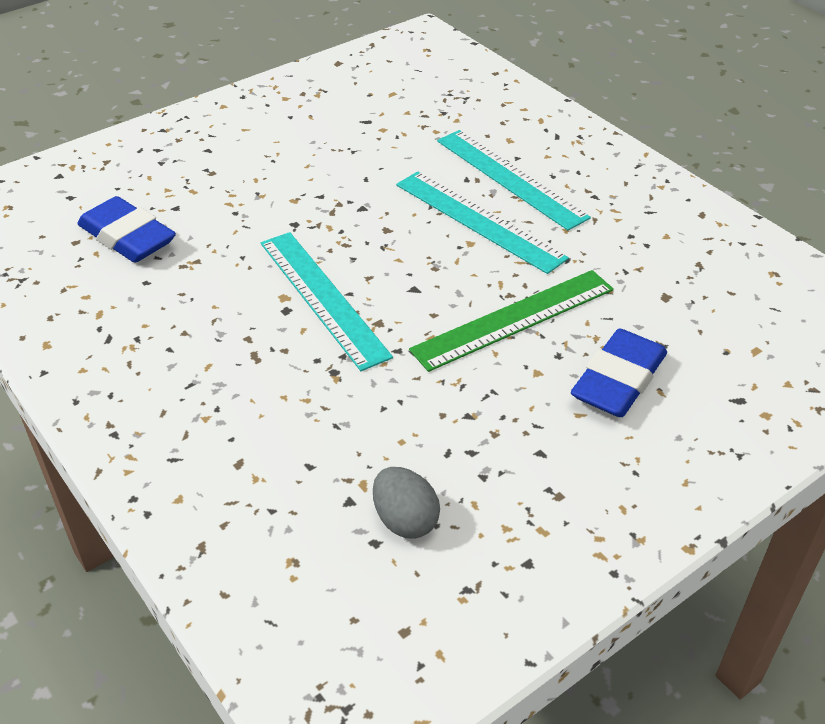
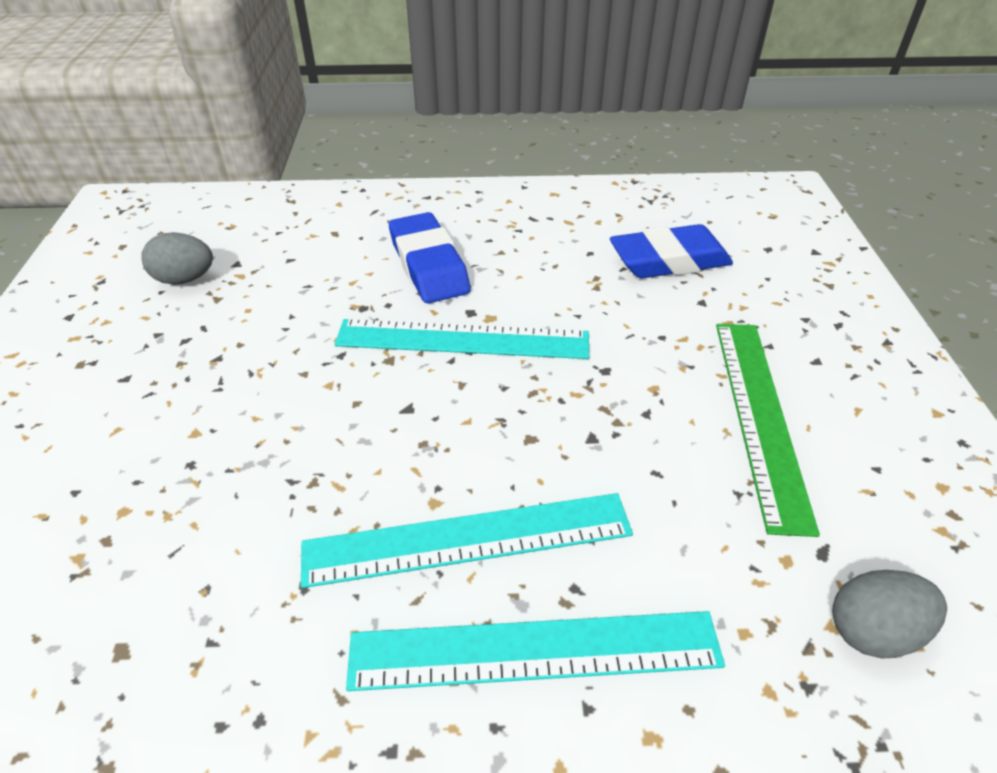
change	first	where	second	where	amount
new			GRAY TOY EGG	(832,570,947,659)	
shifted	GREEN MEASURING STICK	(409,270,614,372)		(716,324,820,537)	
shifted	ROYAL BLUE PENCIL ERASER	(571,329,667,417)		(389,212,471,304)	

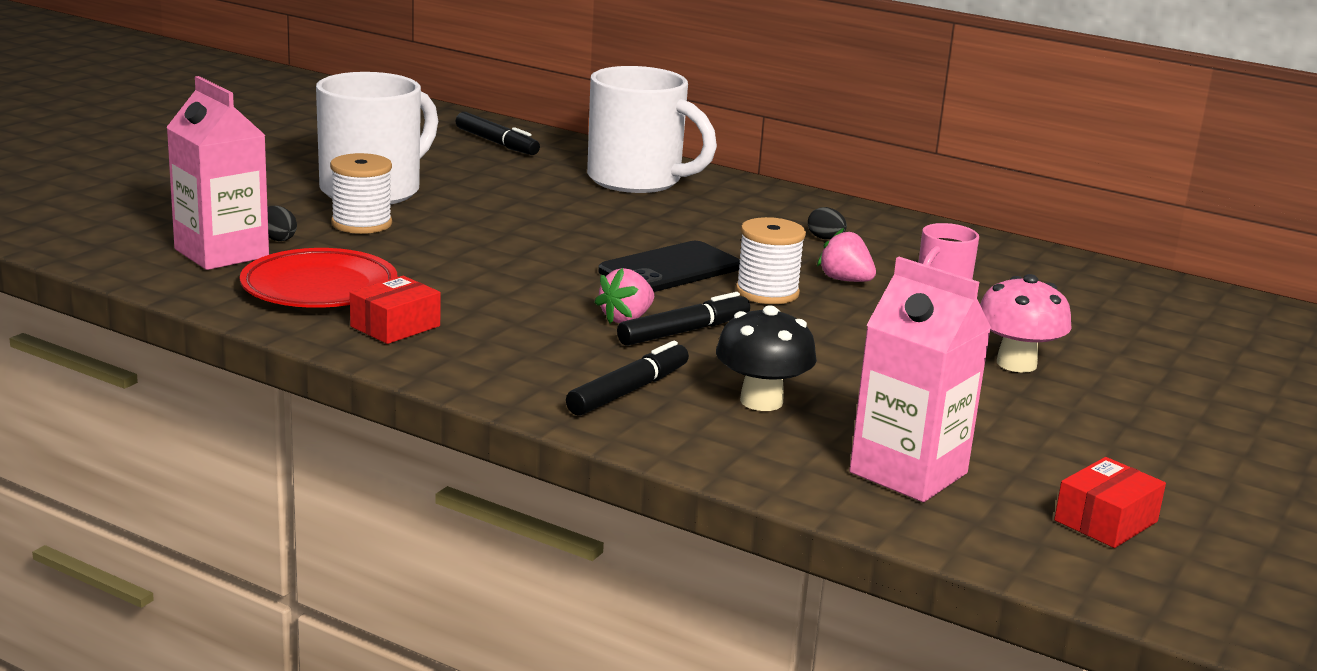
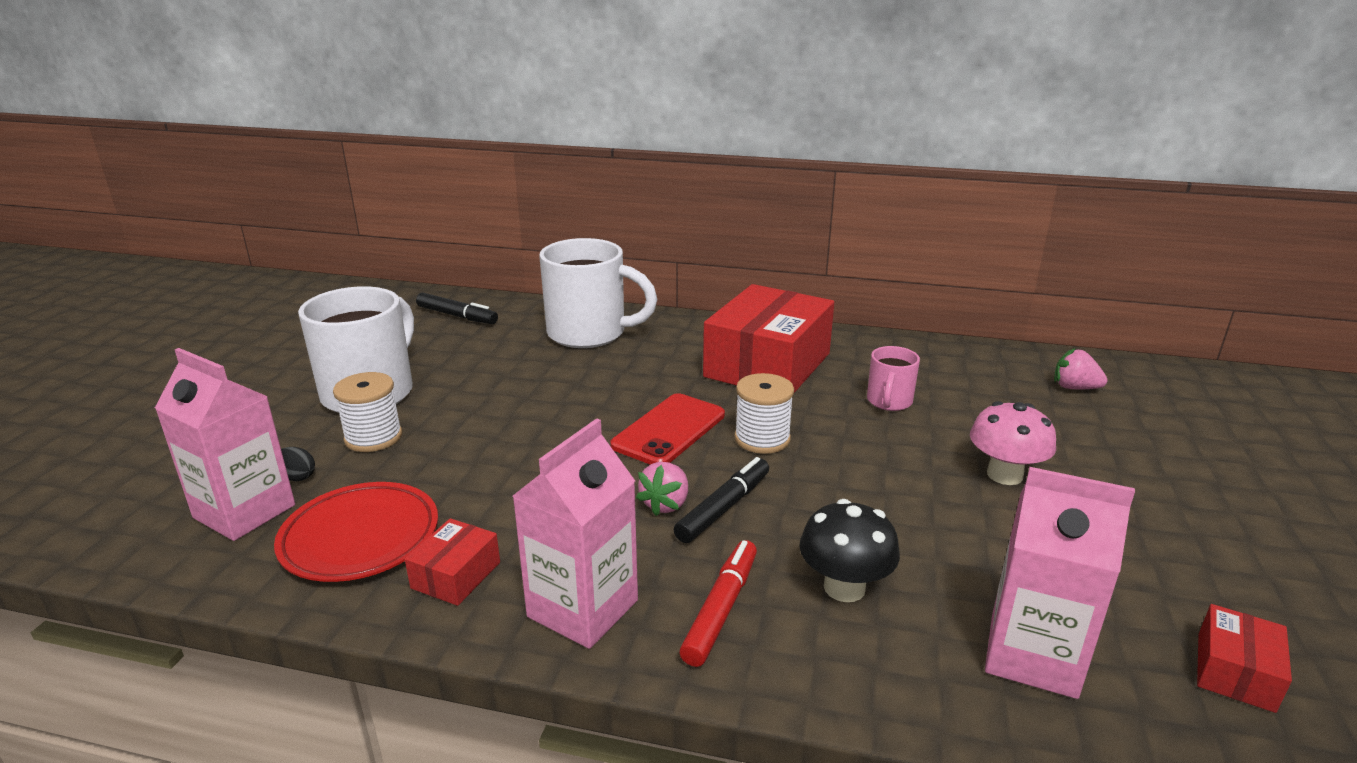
change	first	where	second	where	amount
new			ROSY MILK CARTON	(512,418,638,649)	
shifted	ROSY BERRY	(817,228,876,282)		(1054,348,1108,389)	
swapped	BLACK TOY EGG	(808,207,847,239)	SCARLET PARCEL	(703,284,834,393)	
repainted	BLACK MARKER PEN	(566,341,689,416)	SCARLET MARKER PEN	(679,540,757,667)	
repainted	BLACK PHONE	(598,241,740,292)	SCARLET PHONE	(610,393,725,465)	

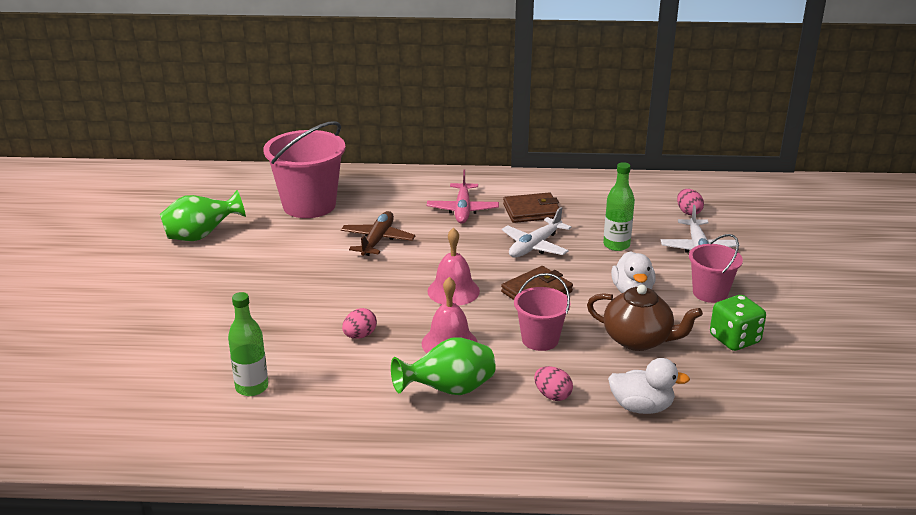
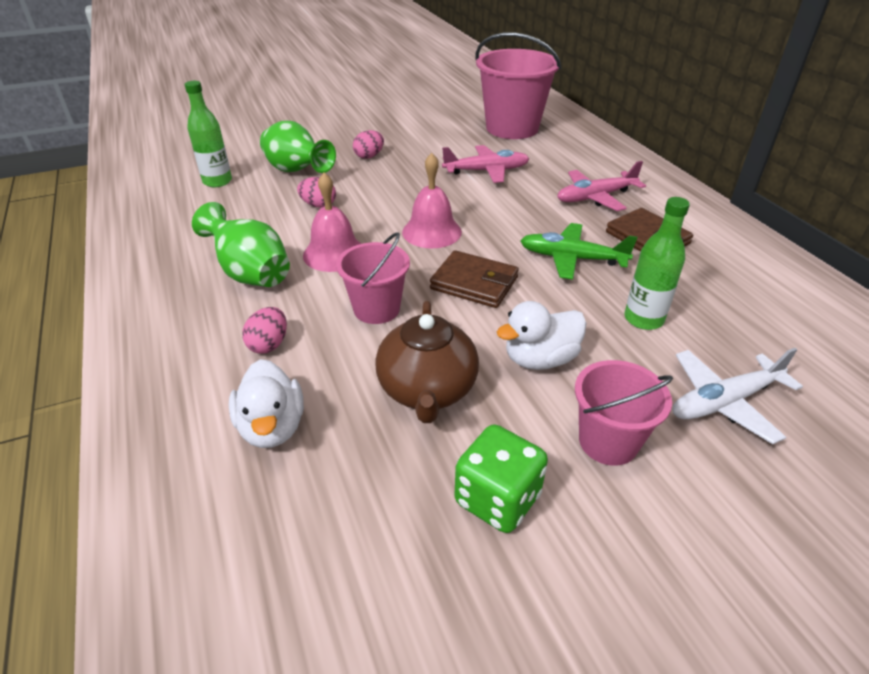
change	first	where	second	where	amount
shifted	GREEN TALL VASE	(160,190,246,241)		(260,121,336,173)	
shifted	ROSY TOY EGG	(677,189,704,215)		(353,130,384,159)	
repainted	RUSSET AEROPLANE	(341,211,415,256)	ROSY AEROPLANE	(442,145,529,183)	
repainted	SNOW-WHITE AEROPLANE	(502,207,571,258)	GREEN AEROPLANE	(520,223,637,280)	

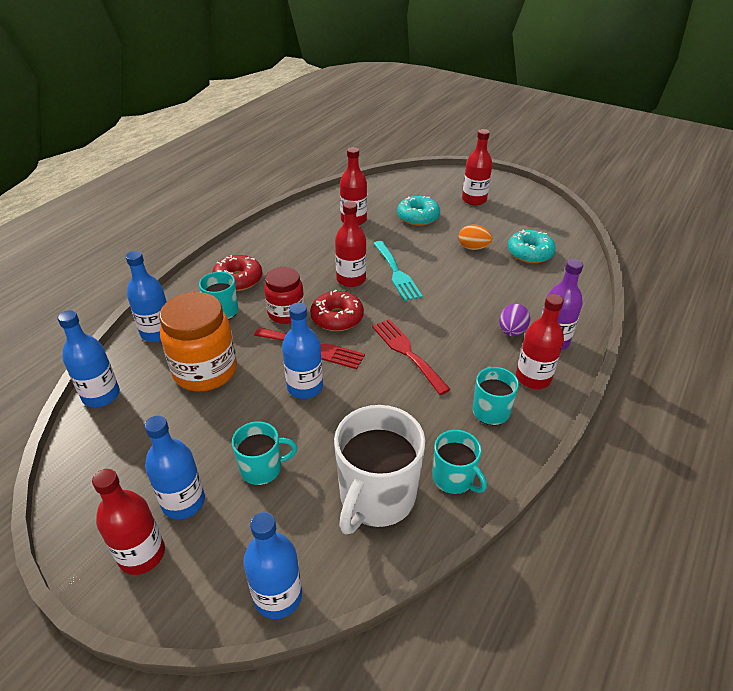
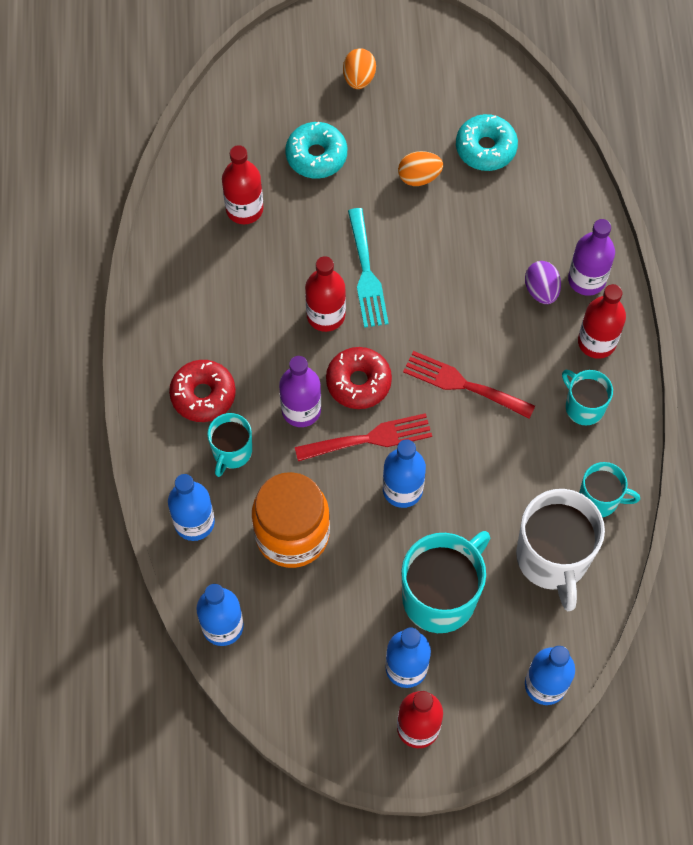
change	first	where	second	where	amount
swapped	SCARLET JAR	(264,267,305,324)	ROYAL PURPLE DRINK BOTTLE	(279,356,321,427)	
swapped	SCARLET DRINK BOTTLE	(462,129,492,205)	ORANGE TOY EGG	(343,48,376,89)	
rotated	AQUA TABLE FORK	(373,241,423,301)		(348,208,389,328)	45 degrees clockwise
scaled	AQUA TEA MUG	(232,421,297,485)		(401,531,490,633)	x1.80

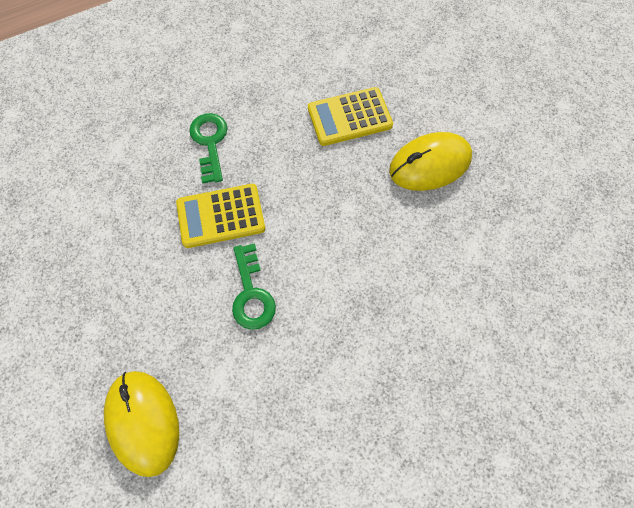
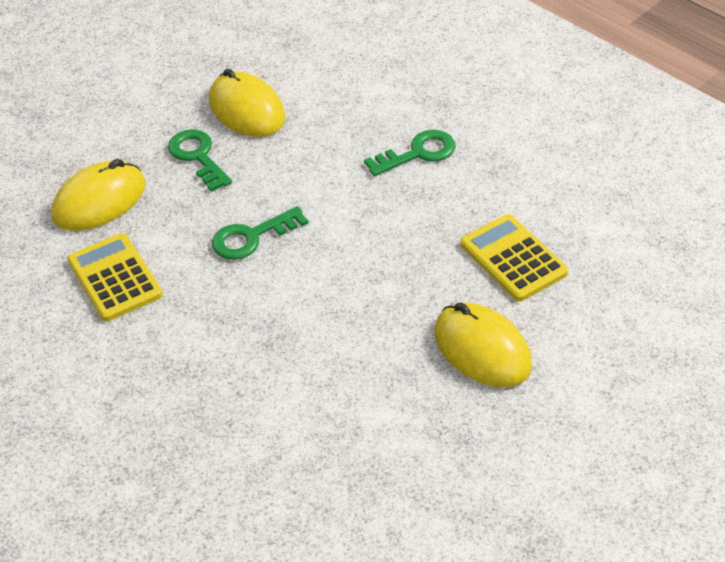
change	first	where	second	where	amount
new			GREEN LATCHKEY	(168,129,232,192)	
new			BRIGHT YELLOW MOUSE	(209,68,285,137)	
shifted	BRIGHT YELLOW ADDING MACHINE	(176,184,265,248)		(67,233,163,321)	

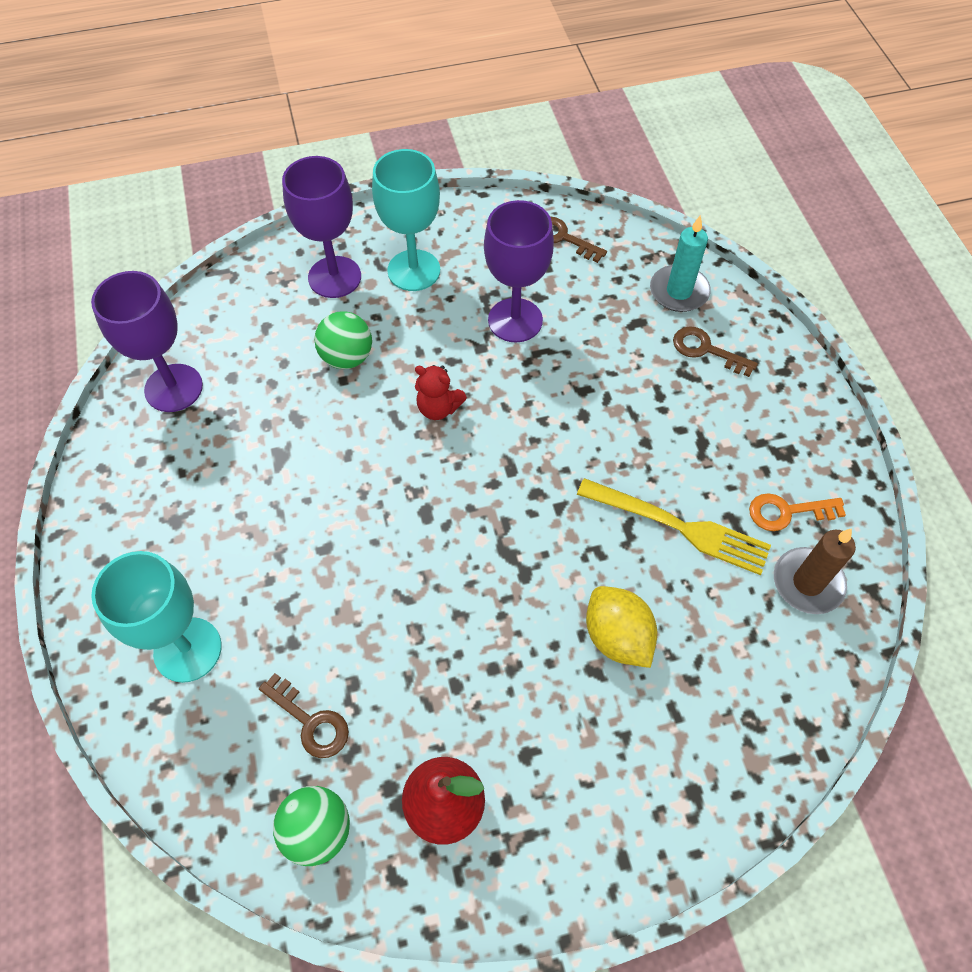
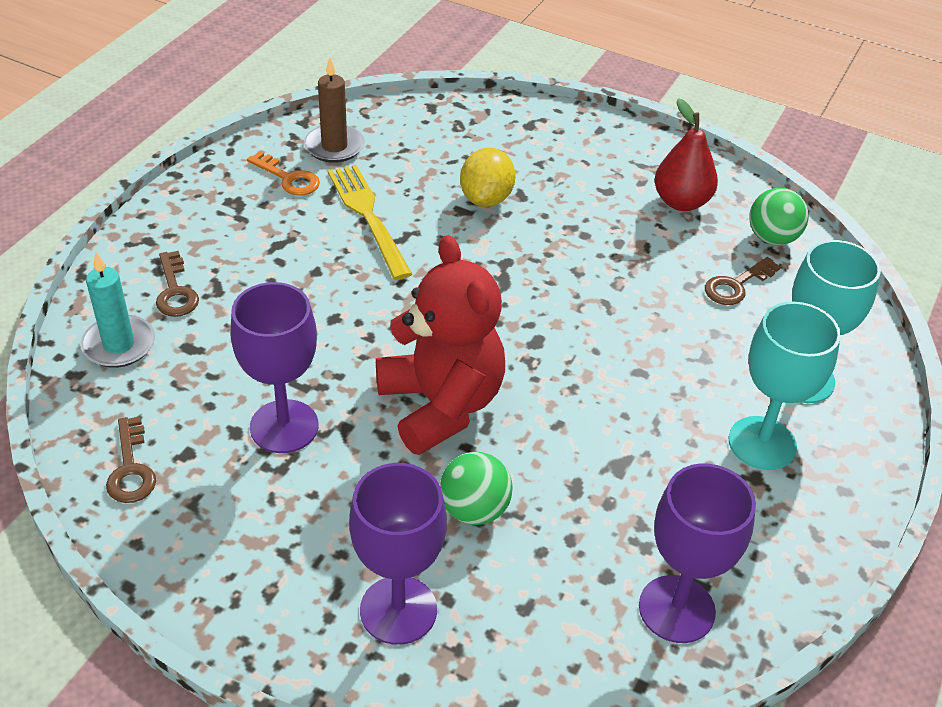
change	first	where	second	where	amount
shifted	AQUA CHALICE	(372,149,440,291)		(729,302,841,470)	
rotated	RUSSET LATCHKEY	(259,673,349,758)		(705,257,781,305)	120 degrees counterclockwise
scaled	SCARLET TEDDY BEAR	(415,365,467,420)		(376,235,505,455)	x2.29

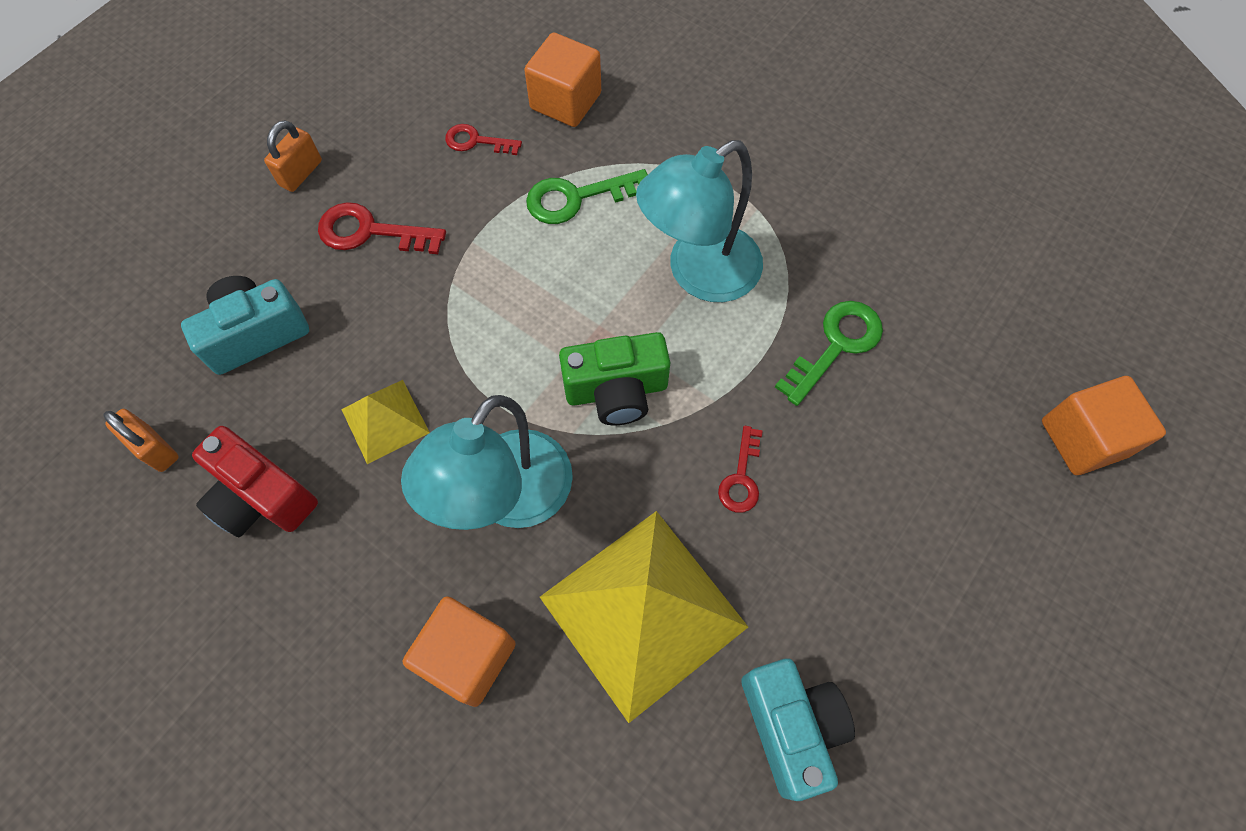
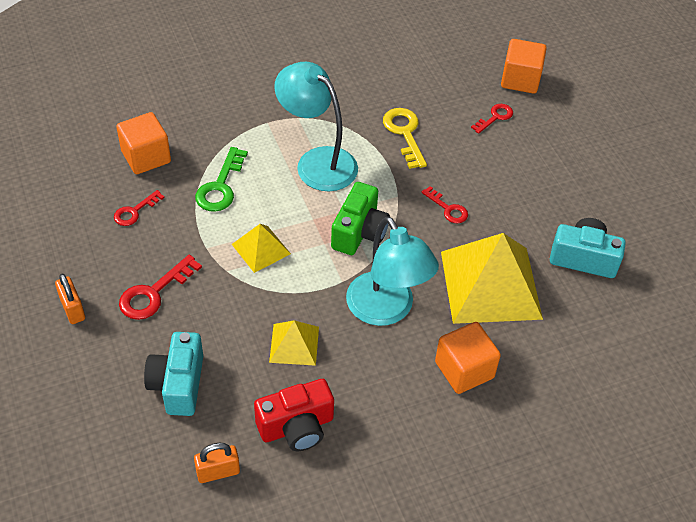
change	first	where	second	where	amount
new			BRIGHT YELLOW PYRAMID	(232,224,291,273)	
new			SCARLET LATCHKEY	(471,104,513,134)	
repainted	GREEN LATCHKEY	(775,301,883,406)	BRIGHT YELLOW LATCHKEY	(383,108,427,169)	
rotated	AQUA READING LAMP	(636,140,763,302)		(274,62,358,191)	135 degrees clockwise

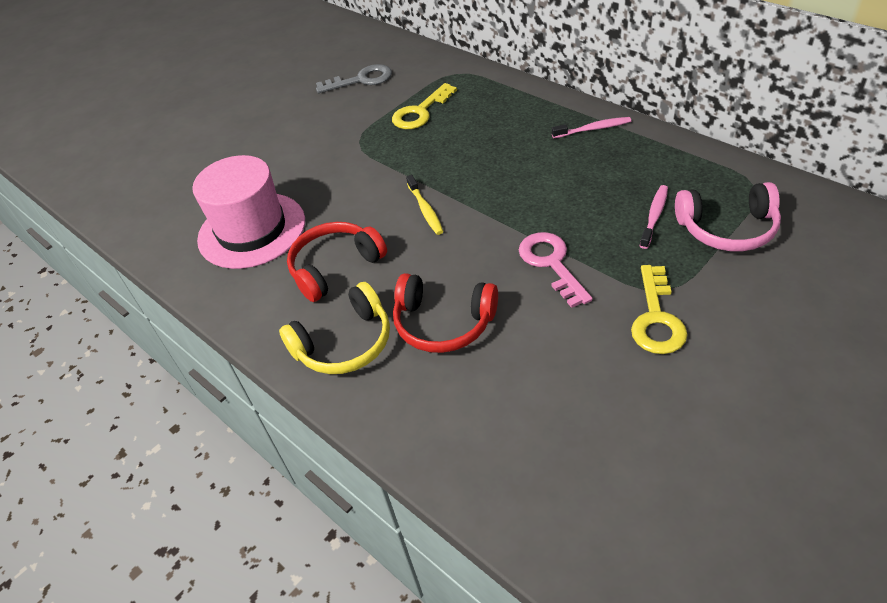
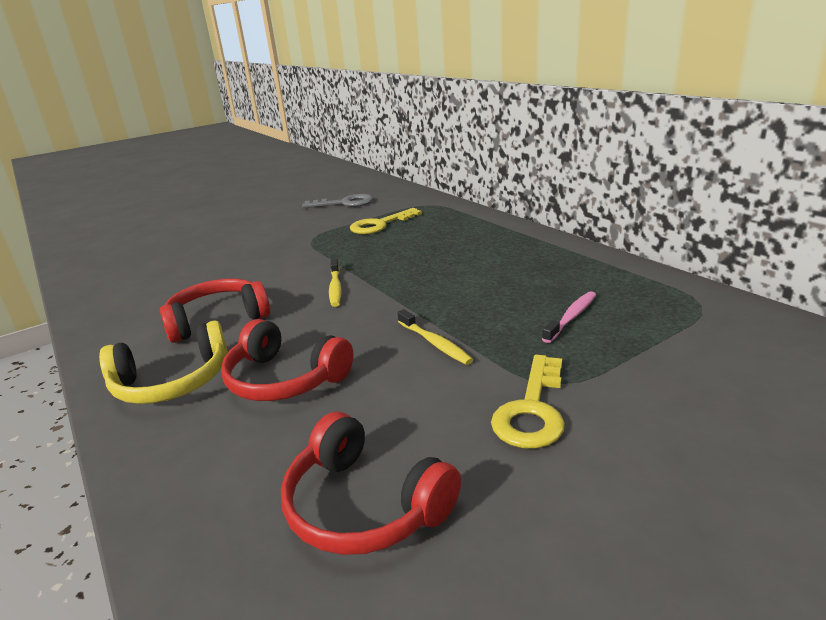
change	first	where	second	where	amount
gone	ROSY TOP HAT	(192,155,305,269)			
gone	ROSY TOOTHBRUSH	(552,117,631,138)			
gone	ROSY OVER-EAR HEADPHONES	(675,182,781,251)			
new			SCARLET OVER-EAR HEADPHONES	(281,412,461,555)	
swapped	ROSY LATCHKEY	(519,232,593,308)	BRIGHT YELLOW TOOTHBRUSH	(397,309,473,365)	

